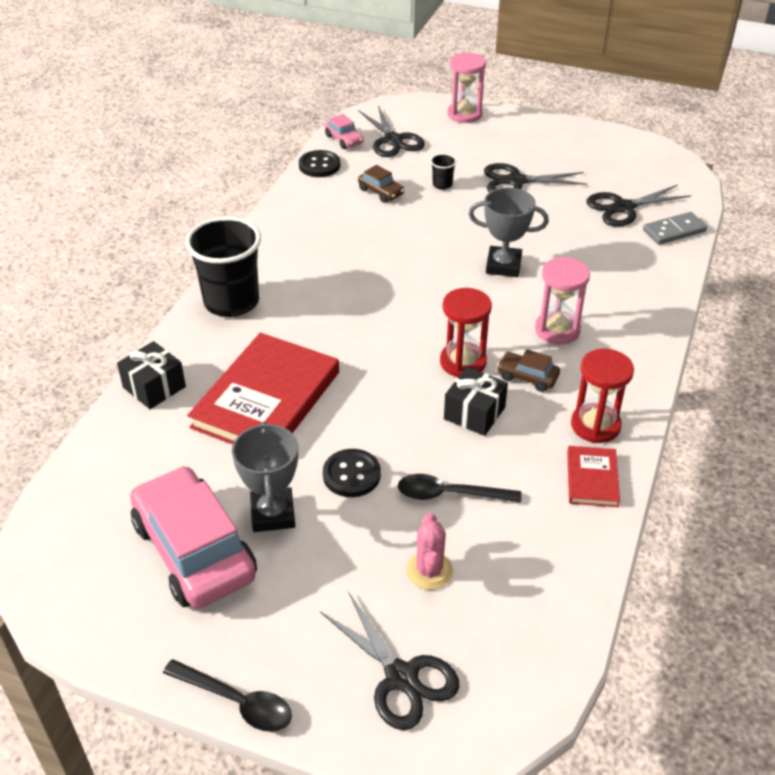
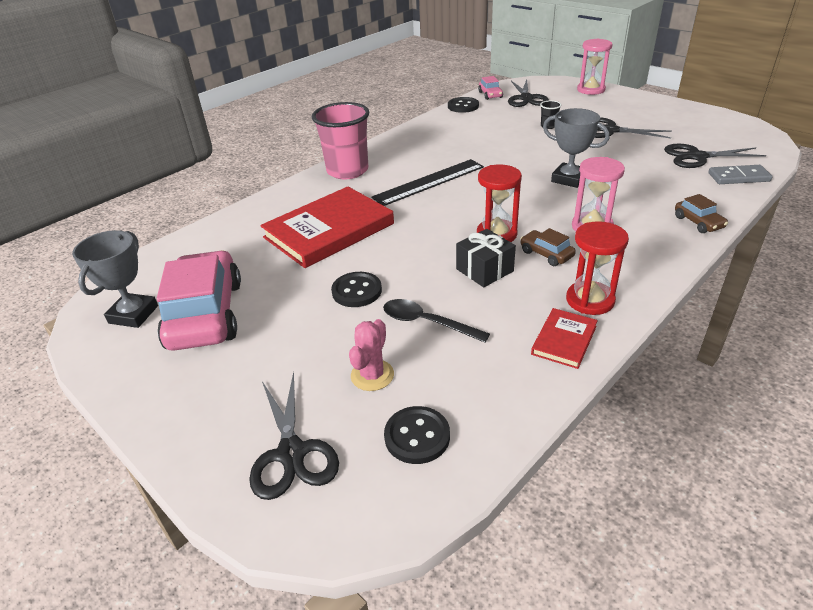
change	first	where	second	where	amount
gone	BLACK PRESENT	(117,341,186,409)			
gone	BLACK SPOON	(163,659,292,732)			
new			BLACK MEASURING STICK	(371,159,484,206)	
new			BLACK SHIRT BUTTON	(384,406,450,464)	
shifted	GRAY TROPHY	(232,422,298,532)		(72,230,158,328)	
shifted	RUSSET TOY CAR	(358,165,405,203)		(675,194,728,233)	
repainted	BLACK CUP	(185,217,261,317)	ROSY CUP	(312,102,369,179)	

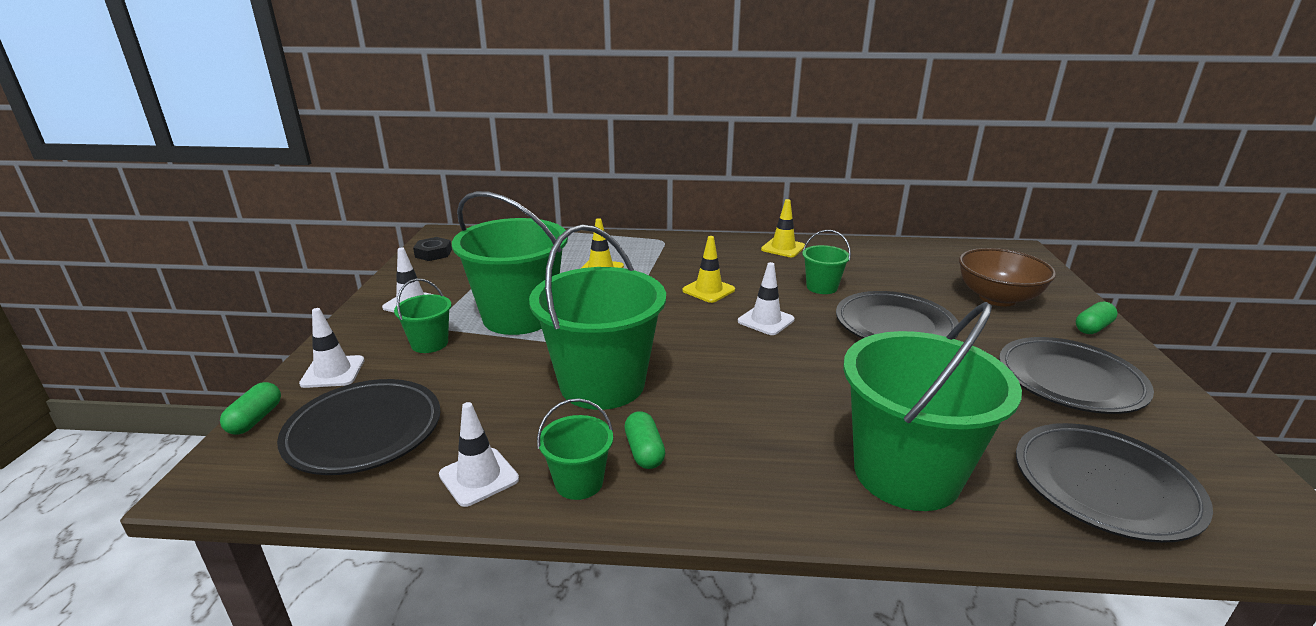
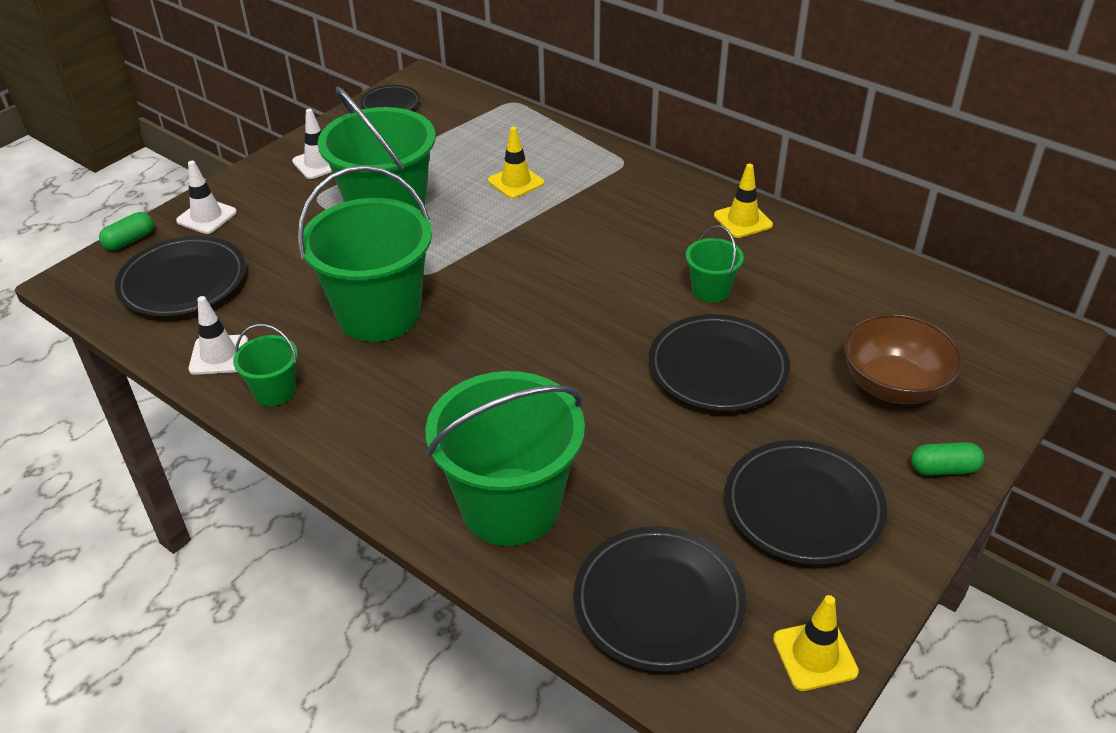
change	first	where	second	where	amount
gone	GREEN BUCKET	(394,278,452,353)			
gone	GREEN PILL SHAPE	(624,411,665,469)			
gone	SNOW-WHITE SAFETY CONE	(738,262,795,335)			
shifted	BRIGHT YELLOW SAFETY CONE	(682,236,735,303)		(773,595,859,691)	
swapped	BLACK NUT	(413,237,452,261)	BLACK DINNER PLATE	(360,85,420,111)	

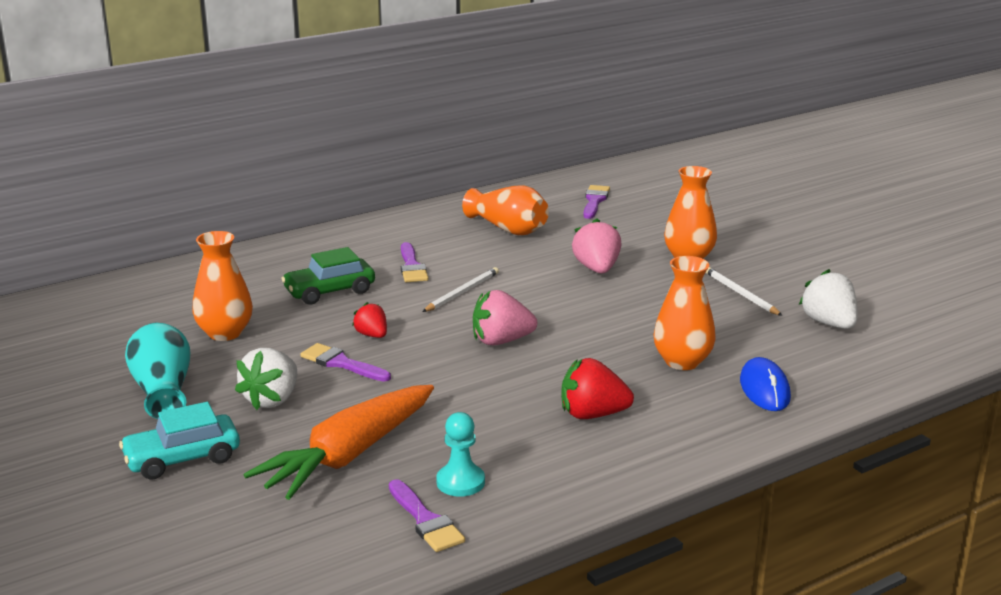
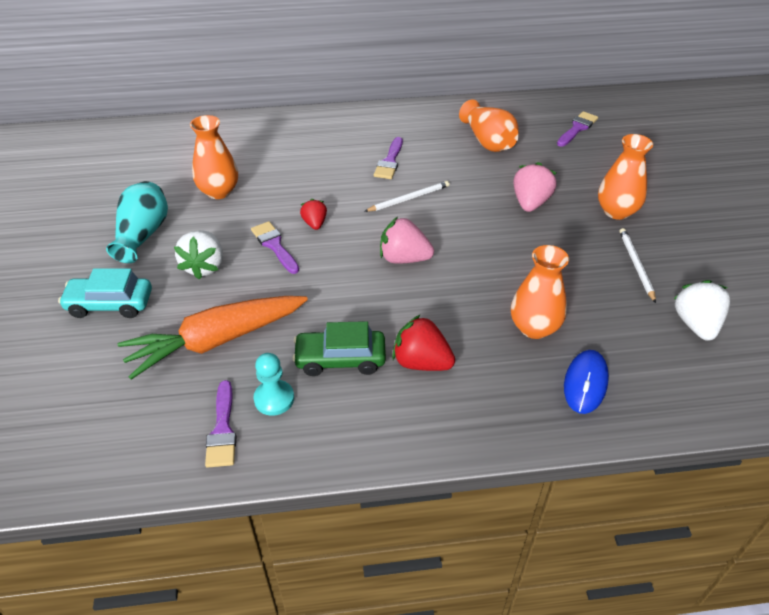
change	first	where	second	where	amount
shifted	GREEN TOY CAR	(281,247,375,304)		(292,321,386,376)	
rotated	SNOW-WHITE BERRY	(235,348,297,410)		(174,230,223,280)	45 degrees counterclockwise

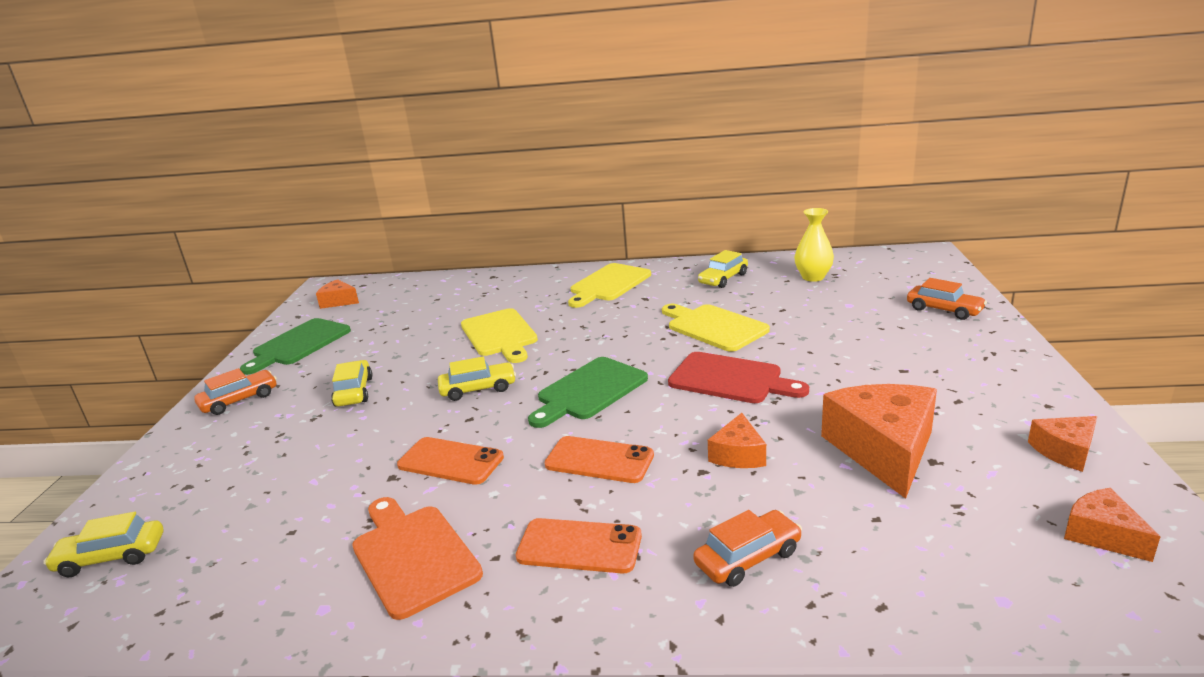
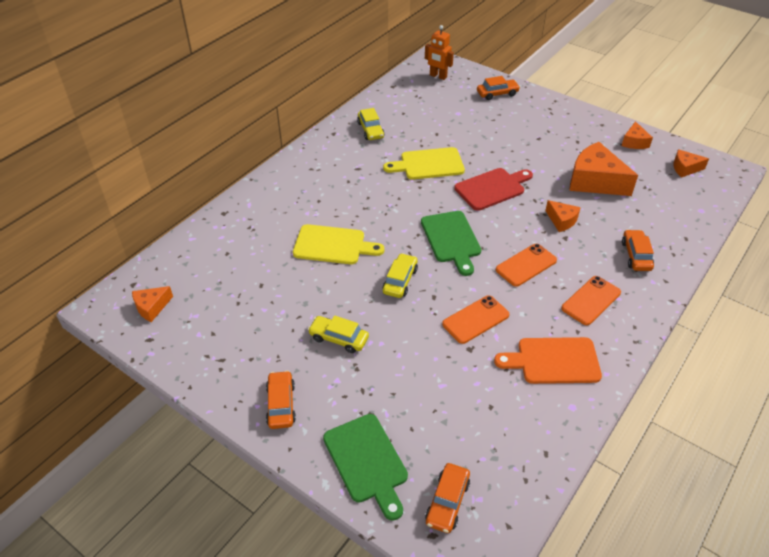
change	first	where	second	where	amount
gone	BRIGHT YELLOW CUTTING BOARD	(568,263,651,308)			
gone	BRIGHT YELLOW TALL VASE	(794,208,834,282)			
new			ORANGE TOY ROBOT	(425,25,454,80)	
shifted	GREEN CUTTING BOARD	(240,318,351,375)		(323,414,408,521)	
repainted	BRIGHT YELLOW TOY CAR	(43,512,163,577)	ORANGE TOY CAR	(425,463,470,533)	

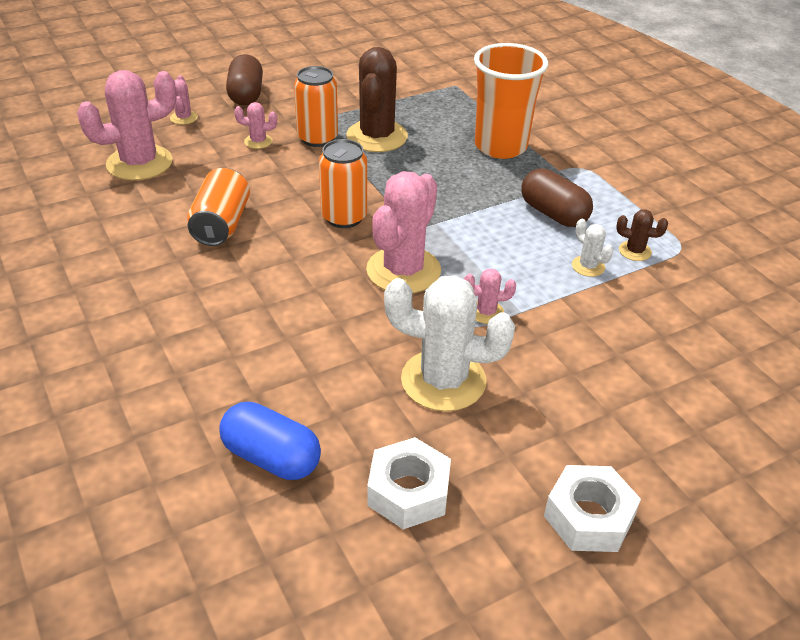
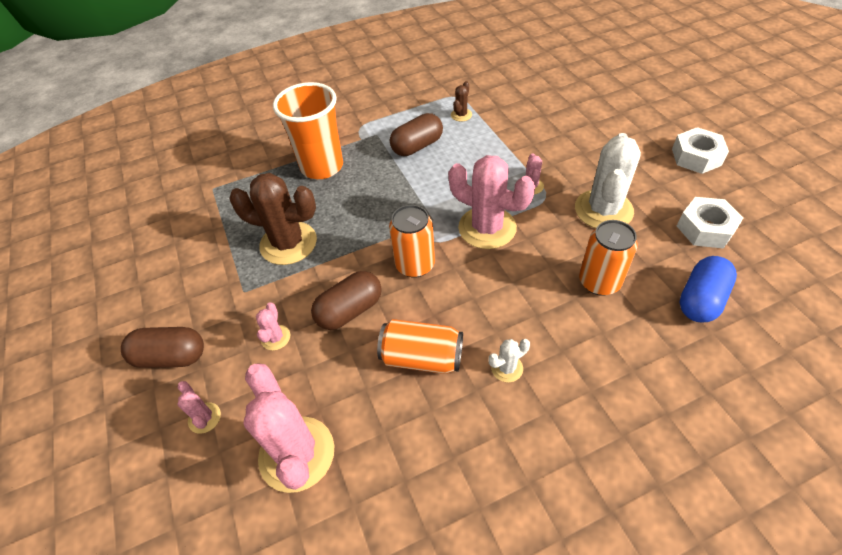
change	first	where	second	where	amount
new			RUSSET PILL SHAPE	(311,271,382,330)	
shifted	ORANGE SODA CAN	(294,66,338,147)		(579,220,637,296)	
shifted	SNOW-WHITE CACTUS	(572,219,613,277)		(489,339,530,382)	
rotated	ROSY CACTUS	(170,75,198,125)		(178,381,221,434)	60 degrees clockwise

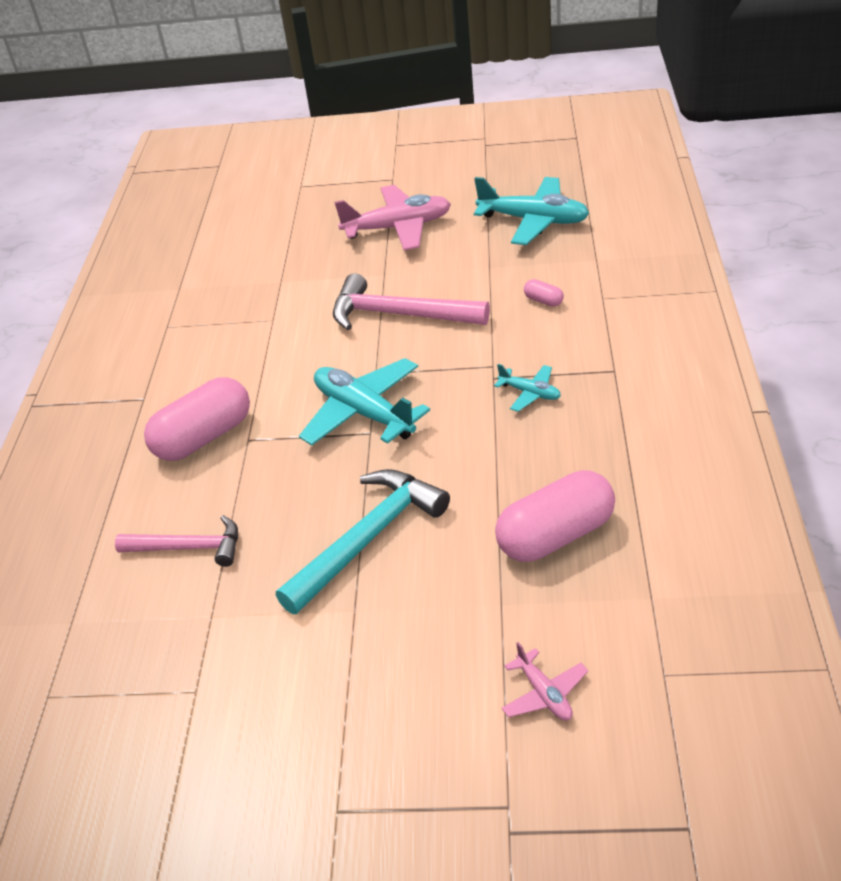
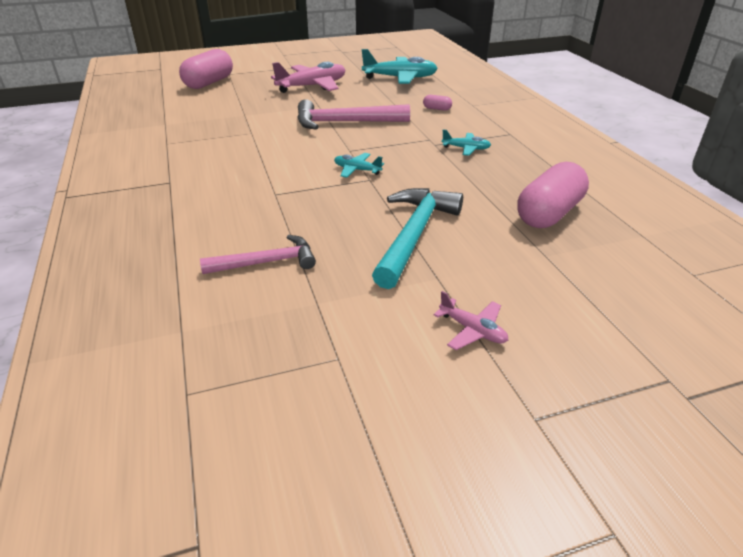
change	first	where	second	where	amount
shifted	ROSY PILL SHAPE	(144,377,250,461)		(179,49,233,89)	
shifted	ROSY AEROPLANE	(502,642,588,721)		(434,291,508,350)	
scaled	AQUA AEROPLANE	(299,358,430,446)		(334,153,384,178)	x0.49

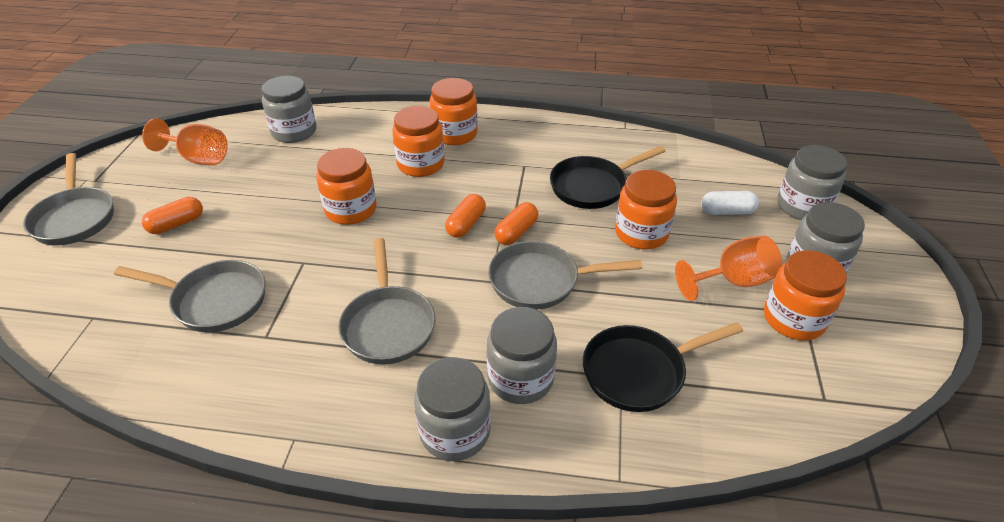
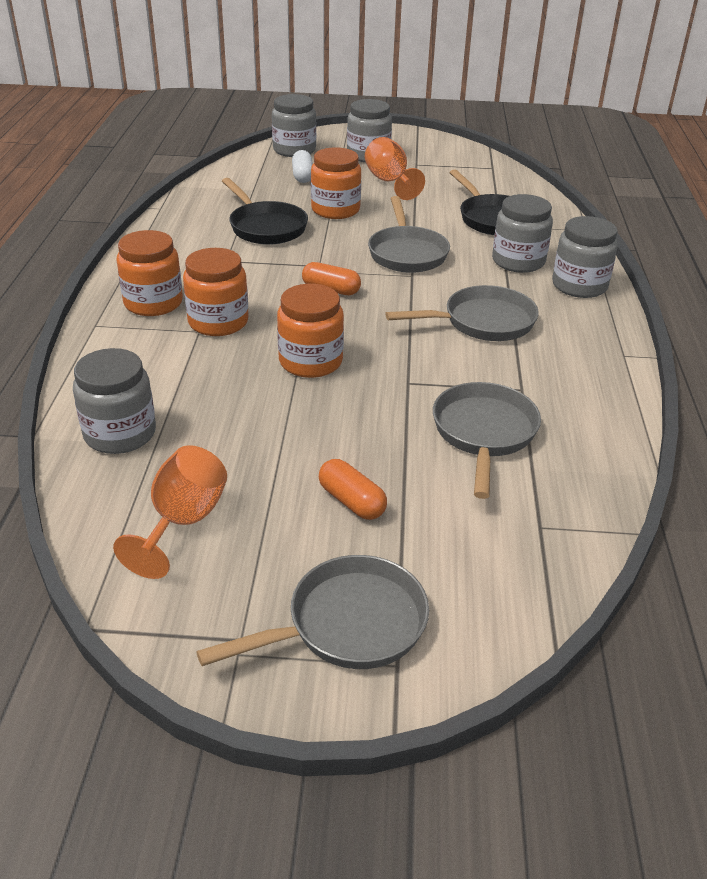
change	first	where	second	where	amount
gone	ORANGE PILL SHAPE	(494,202,538,245)			
gone	ORANGE JAR	(764,250,847,340)			

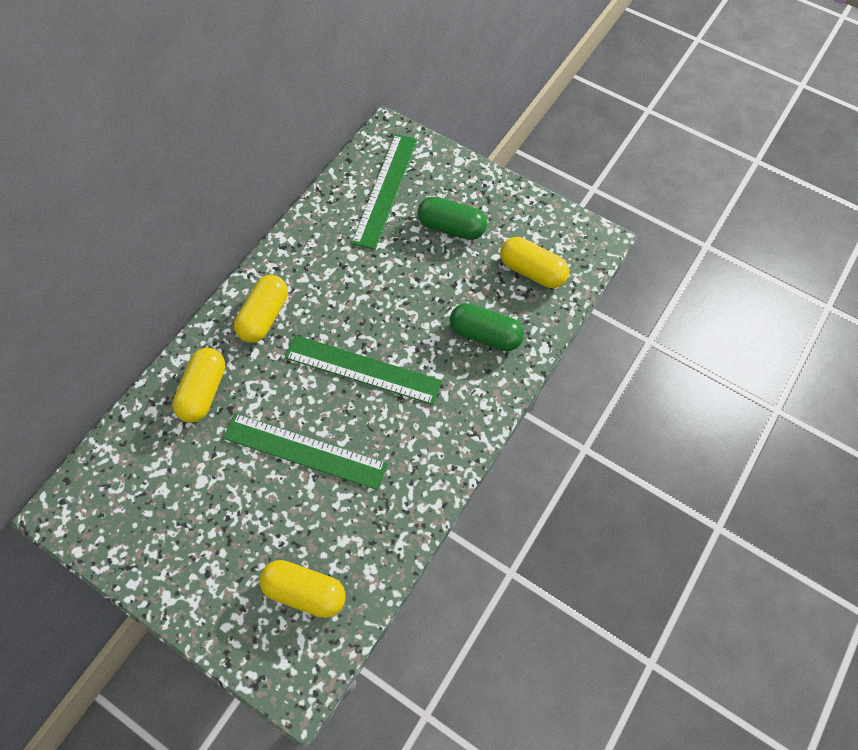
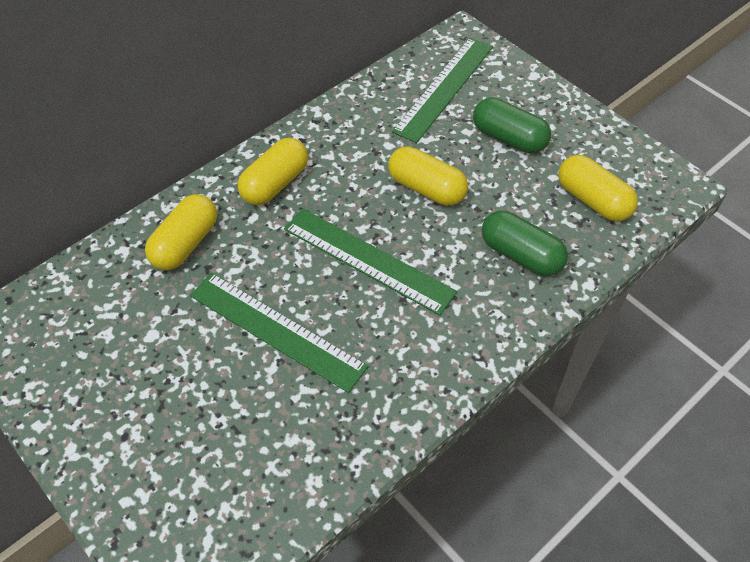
change	first	where	second	where	amount
shifted	BRIGHT YELLOW PILL SHAPE	(260,560,346,618)		(388,146,468,206)	

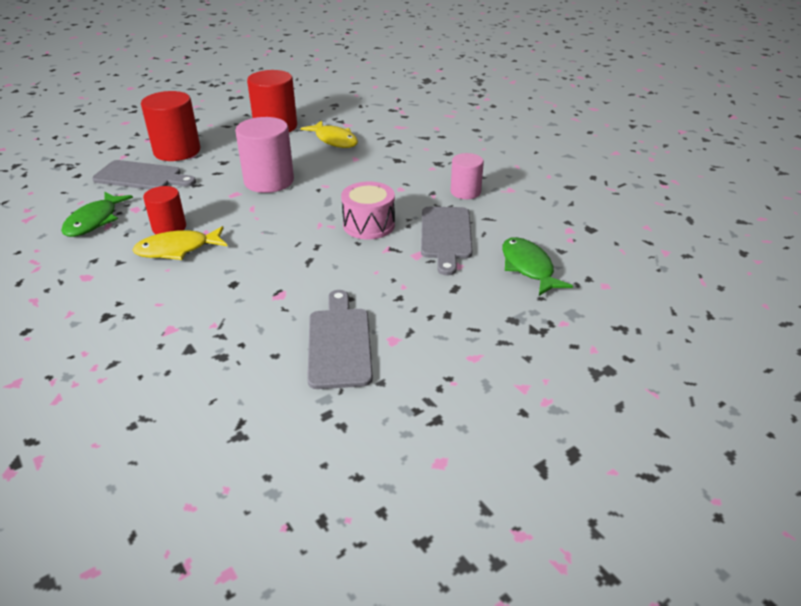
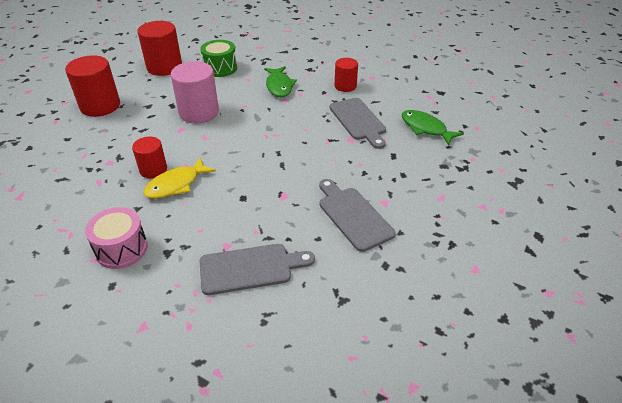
change	first	where	second	where	amount
shifted	GREEN FISH	(61,192,133,237)		(264,66,297,97)	
shifted	GRAY CUTTING BOARD	(92,160,196,190)		(200,244,315,295)	
shifted	ROSY DRUM	(341,182,395,239)		(85,207,148,269)	
swapped	BRIGHT YELLOW FISH	(301,120,358,148)	GREEN DRUM	(200,40,237,77)	
repainted	ROSY CYLINDER	(451,153,484,199)	SCARLET CYLINDER	(335,58,358,92)	

